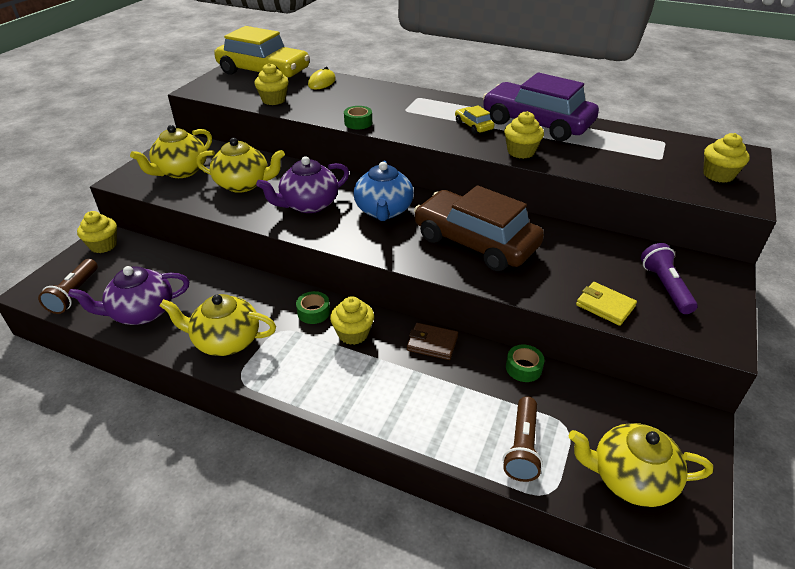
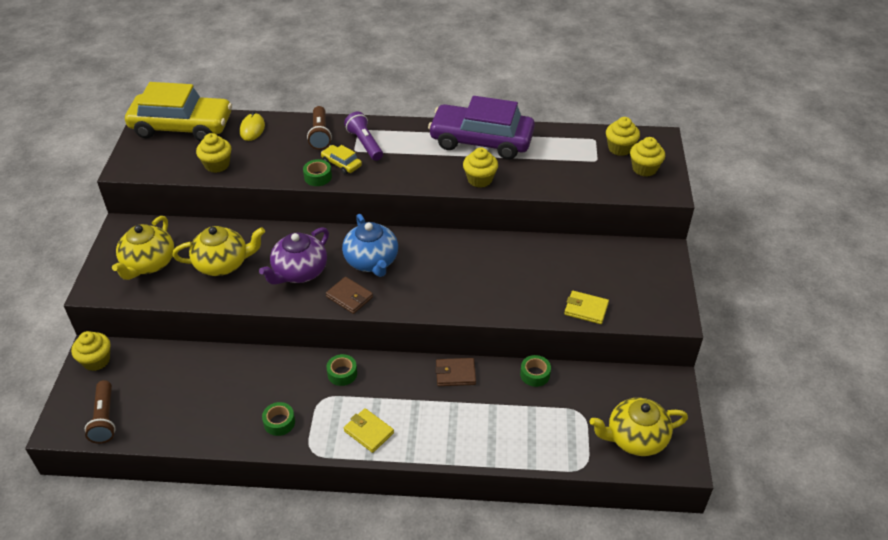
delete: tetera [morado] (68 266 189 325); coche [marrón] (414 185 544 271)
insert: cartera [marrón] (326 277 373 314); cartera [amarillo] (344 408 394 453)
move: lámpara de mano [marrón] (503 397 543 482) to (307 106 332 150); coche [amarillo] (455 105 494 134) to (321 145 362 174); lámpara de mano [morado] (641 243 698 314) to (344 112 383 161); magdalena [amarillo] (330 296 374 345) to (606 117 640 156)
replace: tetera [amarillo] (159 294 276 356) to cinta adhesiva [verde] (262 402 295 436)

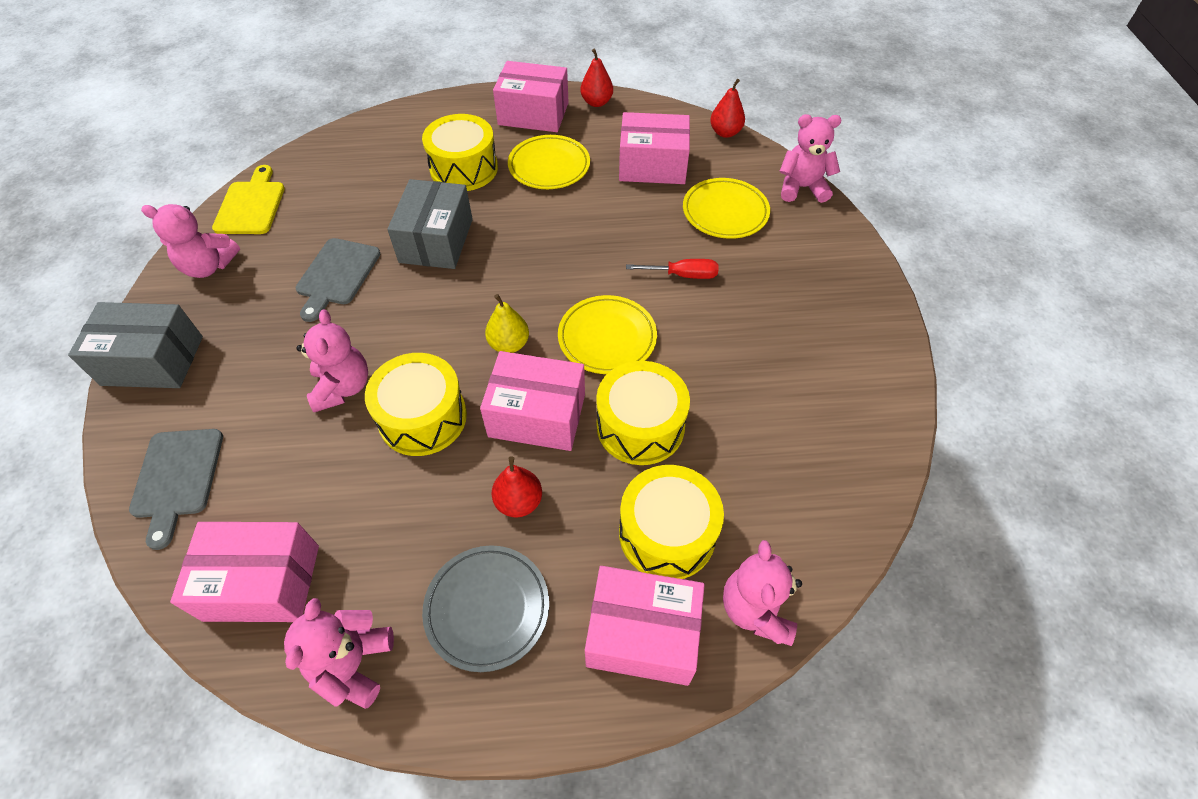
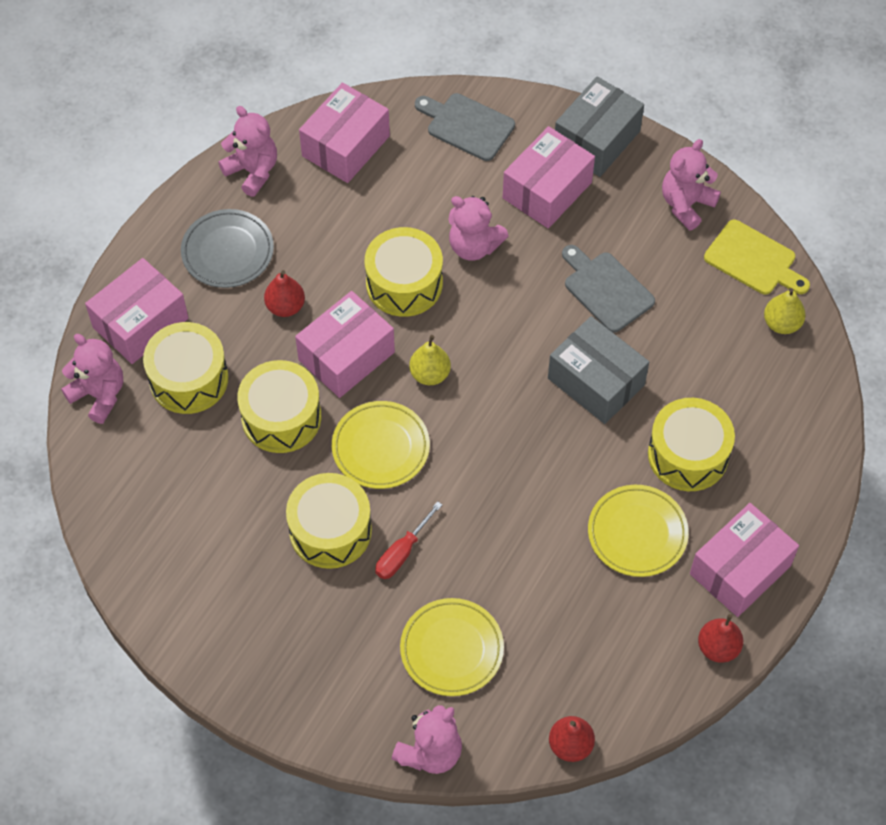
insert: tambor [amarillo] (286 473 372 569); pera [amarillo] (764 288 806 334)
move: caja [rosa] (619 112 690 184) to (503 126 595 228)

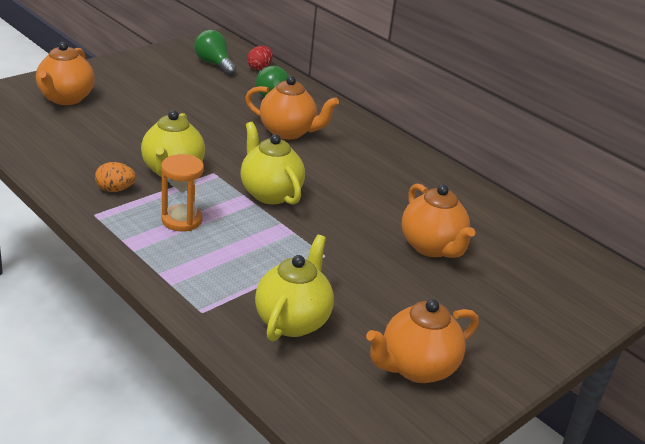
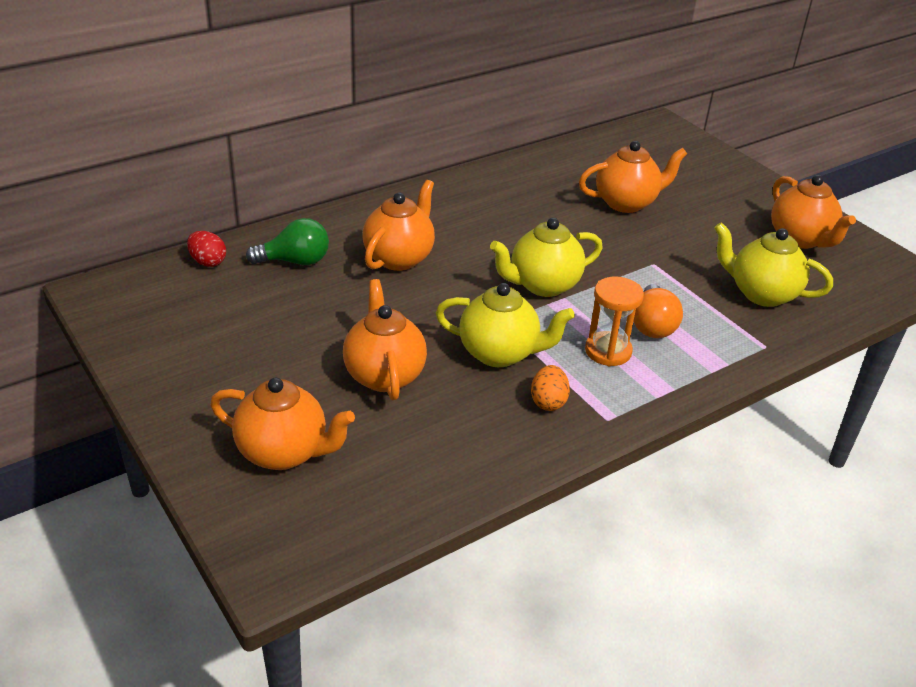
delete: bombilla [verde] (194 30 236 75)
insert: tetera [naranja] (343 279 427 400); bombilla [naranja] (633 284 683 338)

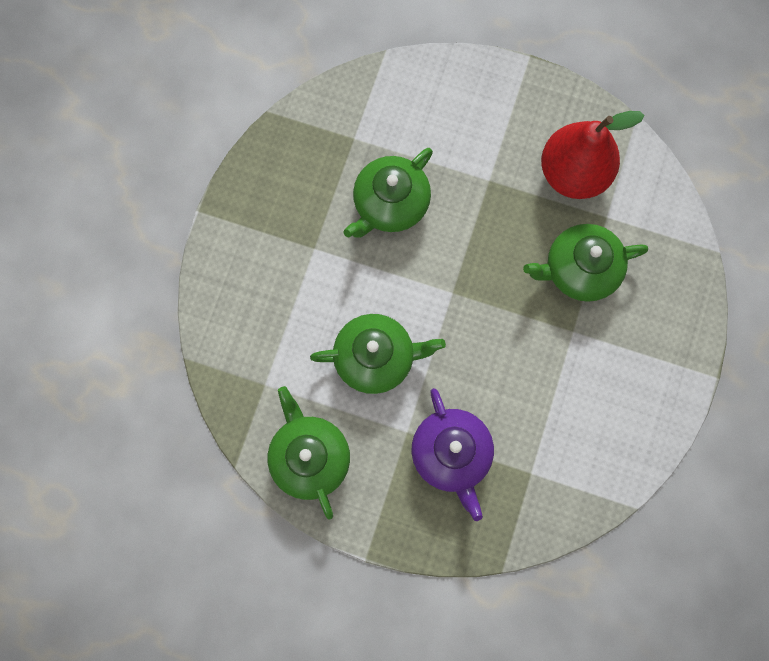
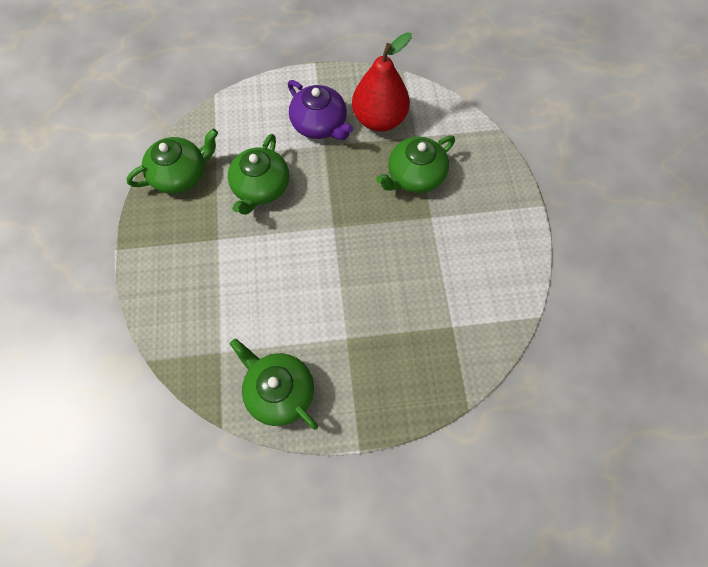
move: tetera [verde] (310 314 446 394) to (126 129 218 194); tetera [morado] (412 388 494 521) to (288 80 354 140)

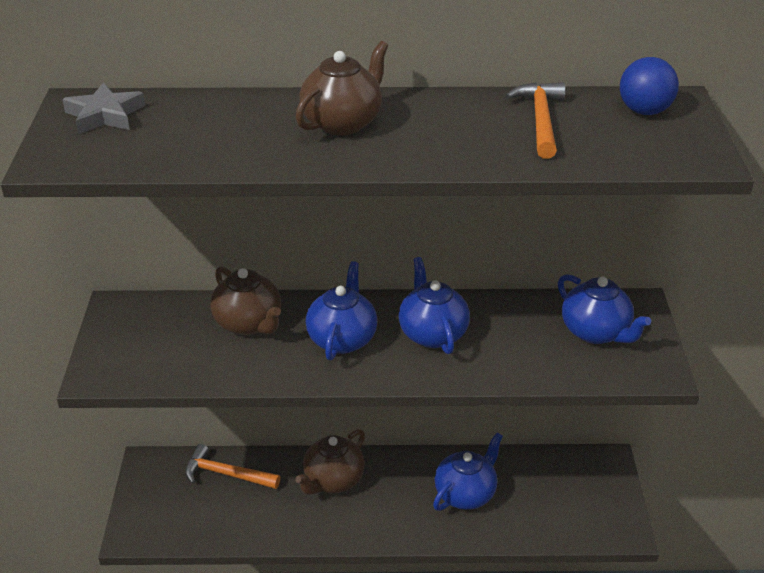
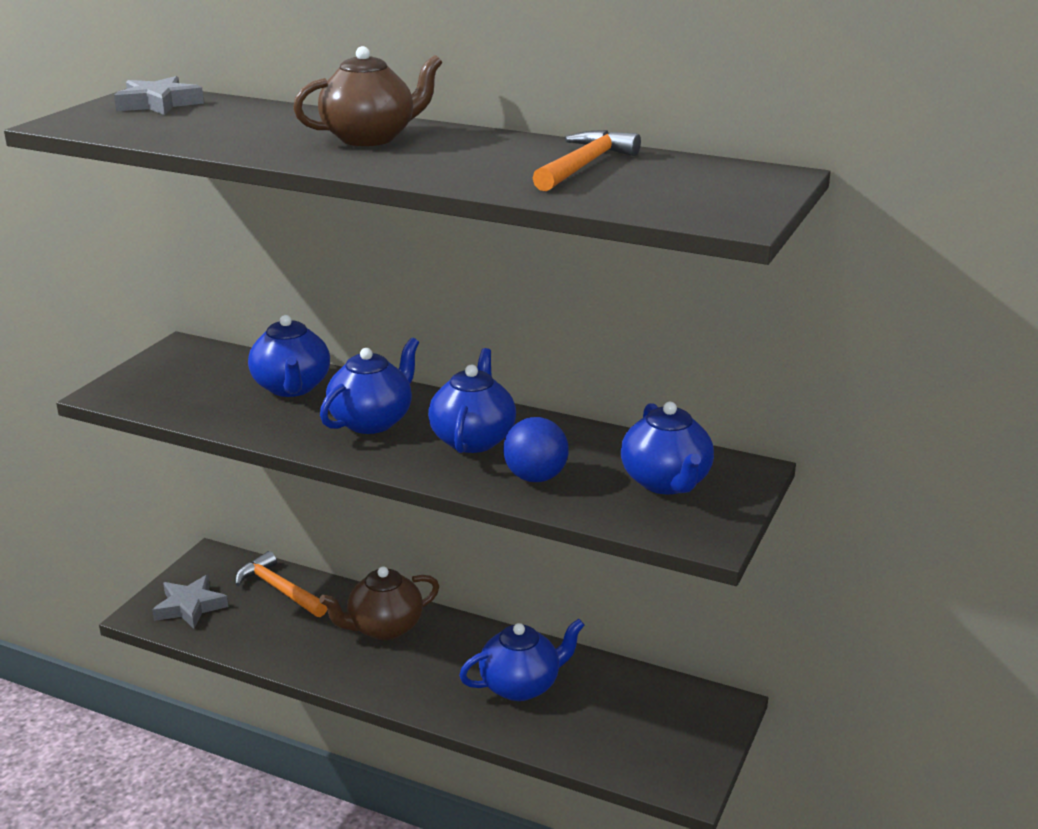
insert: estrella [gris] (152 575 228 629)
move: pelota [azul] (620 57 679 115) to (503 417 569 482)
recolor: tetera [marrón] (210 266 281 335) to tetera [azul] (248 315 330 397)

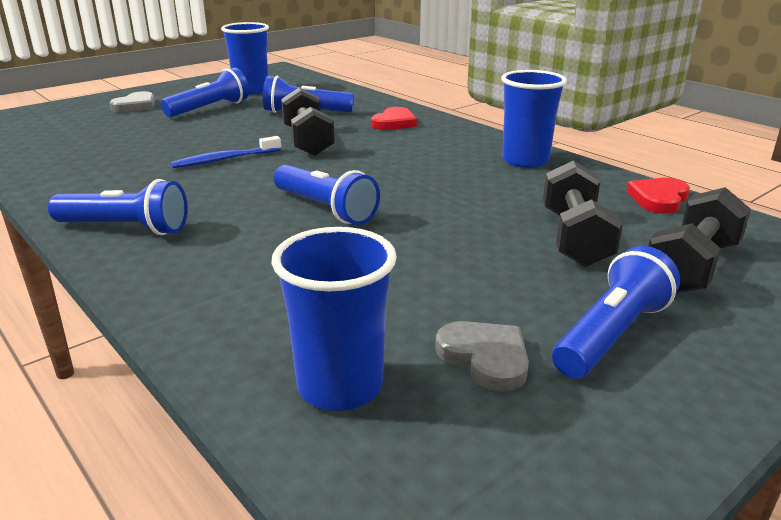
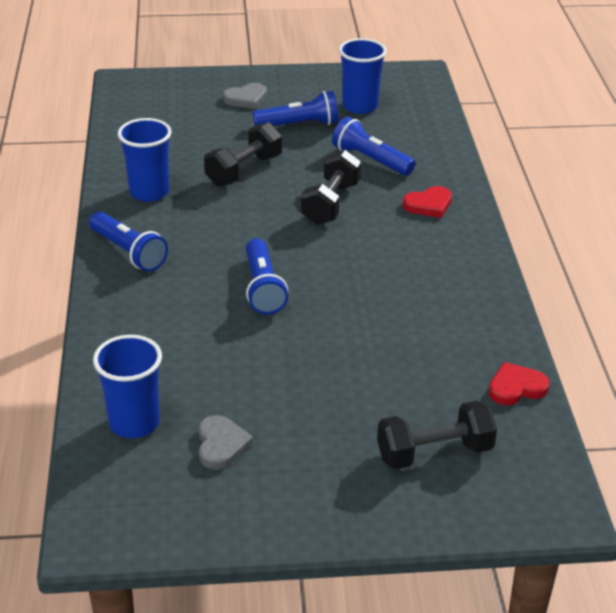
delete: cepillo de dientes [azul] (171 136 281 168); lámpara de mano [azul] (552 246 680 378)
move: vaso [azul] (501 70 567 168) to (118 118 172 202); mancuerna [negro] (543 160 623 267) to (204 122 282 186)

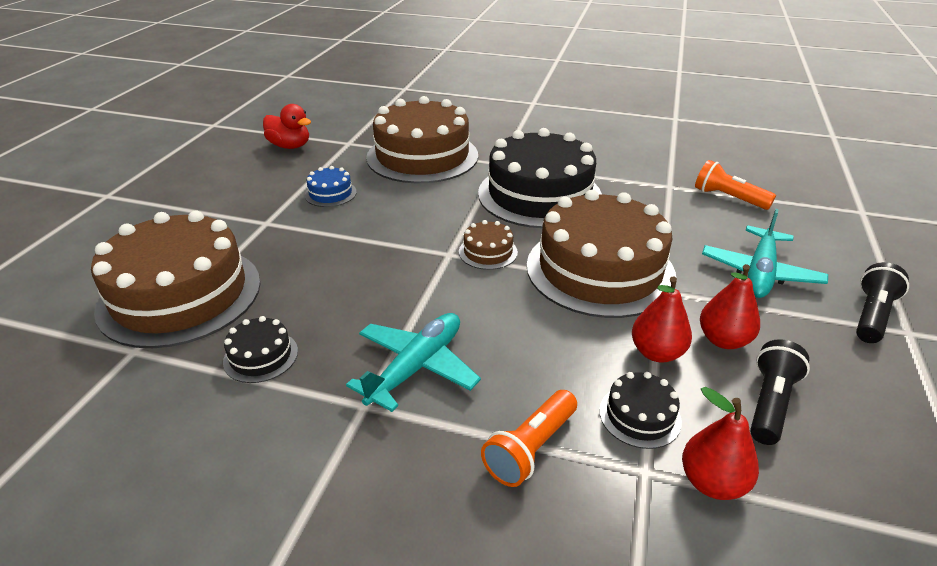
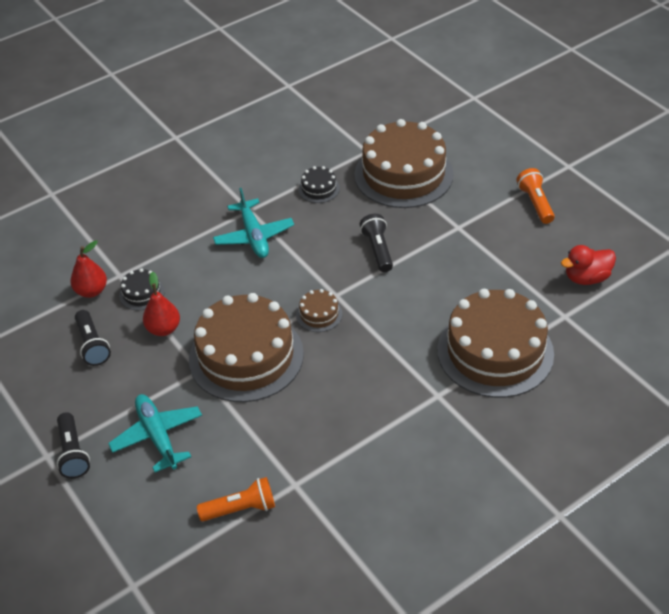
delete: tarta [azul] (305 166 357 207); tarta [negro] (478 128 602 228); pera [rojo] (700 264 760 349)
insert: lámpara de mano [negro] (360 214 393 272)
move: lámpara de mano [naranja] (481 390 577 487) to (517 168 555 224)

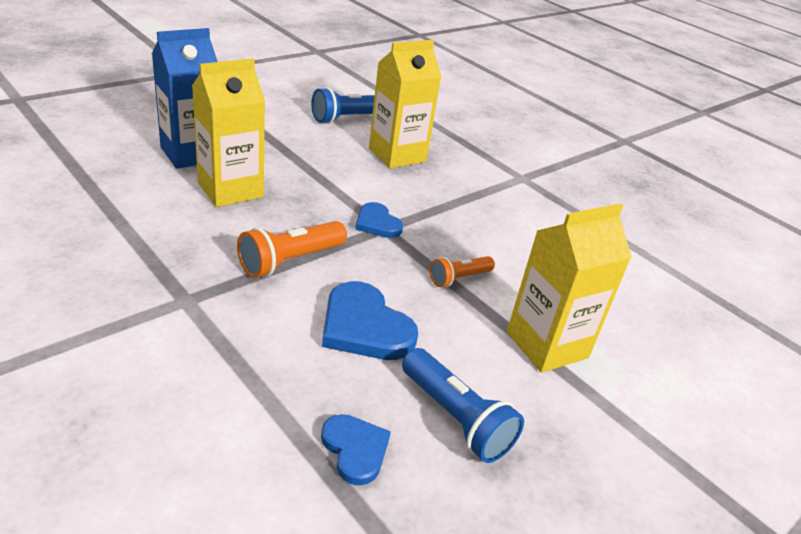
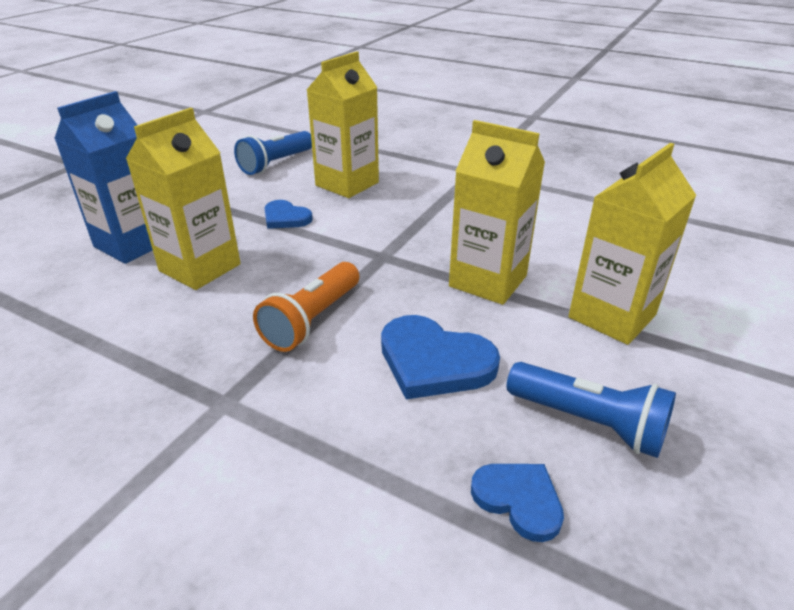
move: corazón [azul] (355 202 403 238) to (264 200 313 229)
replace: lámpara de mano [naranja] (430 256 495 287) to cartón de leche [amarillo] (449 120 545 305)

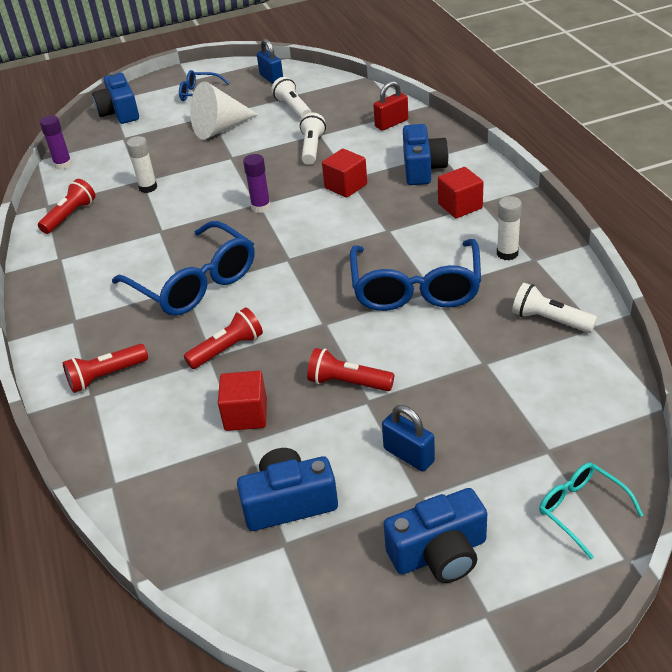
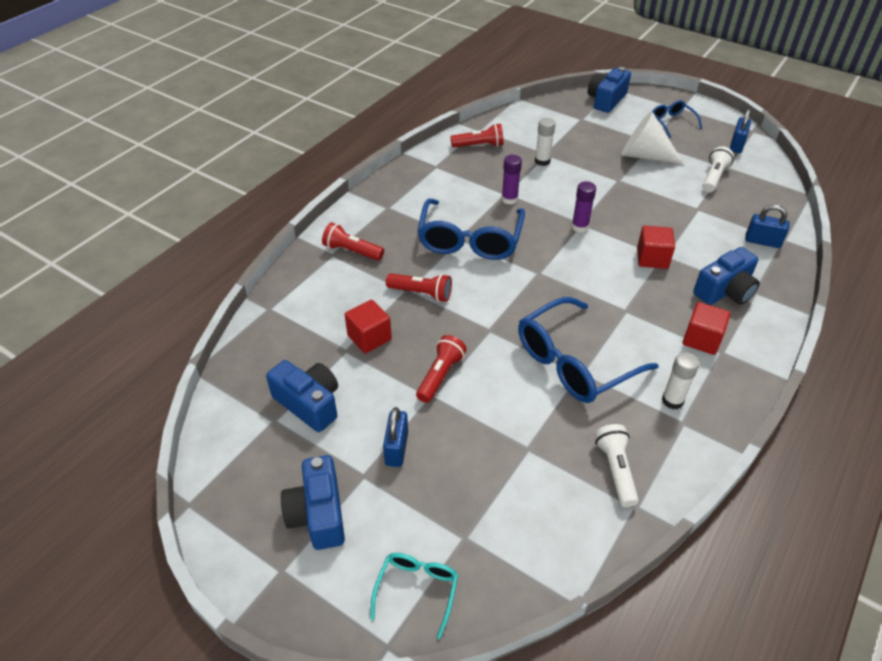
delete: lámpara de mano [blanco] (300 113 326 165)
move: barra de pegamento [morado] (40 115 72 170) to (501 155 522 205)
recolor: candado [rojo] (373 81 408 131) to candado [azul] (745 205 790 248)
rotate: cámara [azul] (384 488 487 583) = (281 455 345 550) 45 degrees clockwise; lámpara de mano [rojo] (307 348 394 391) = (416 335 467 403) 45 degrees clockwise

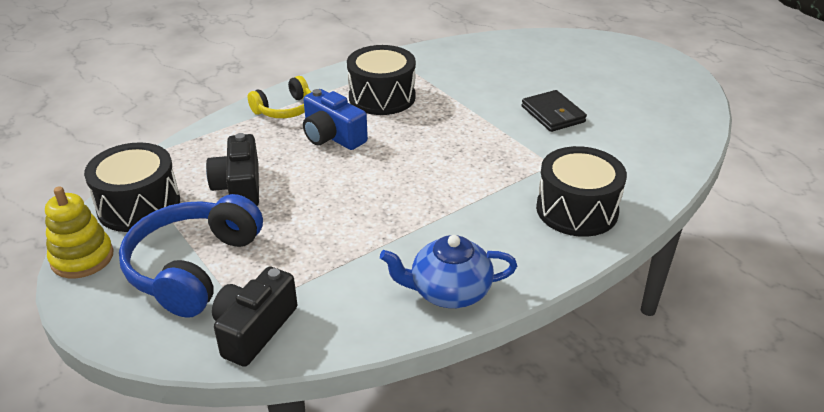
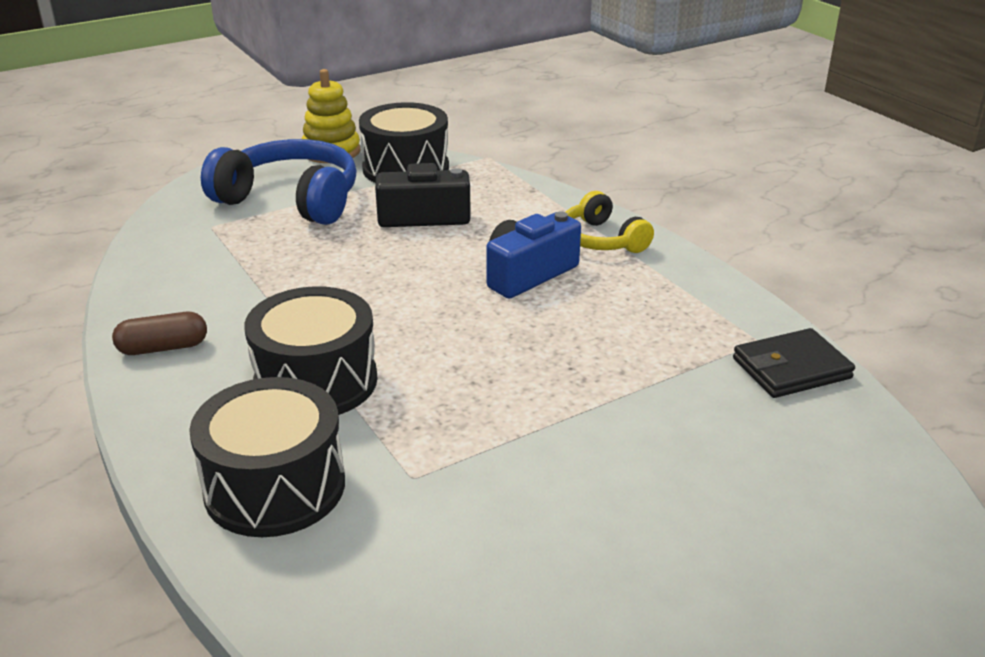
delete: cámara [negro] (212 266 297 367)
move: tambor [negro] (347 45 416 115) to (244 286 377 415); cartera [negro] (522 90 587 132) to (733 328 855 398)
replace: tetera [azul] (380 235 517 308) to cápsula [marrón] (112 312 207 355)

